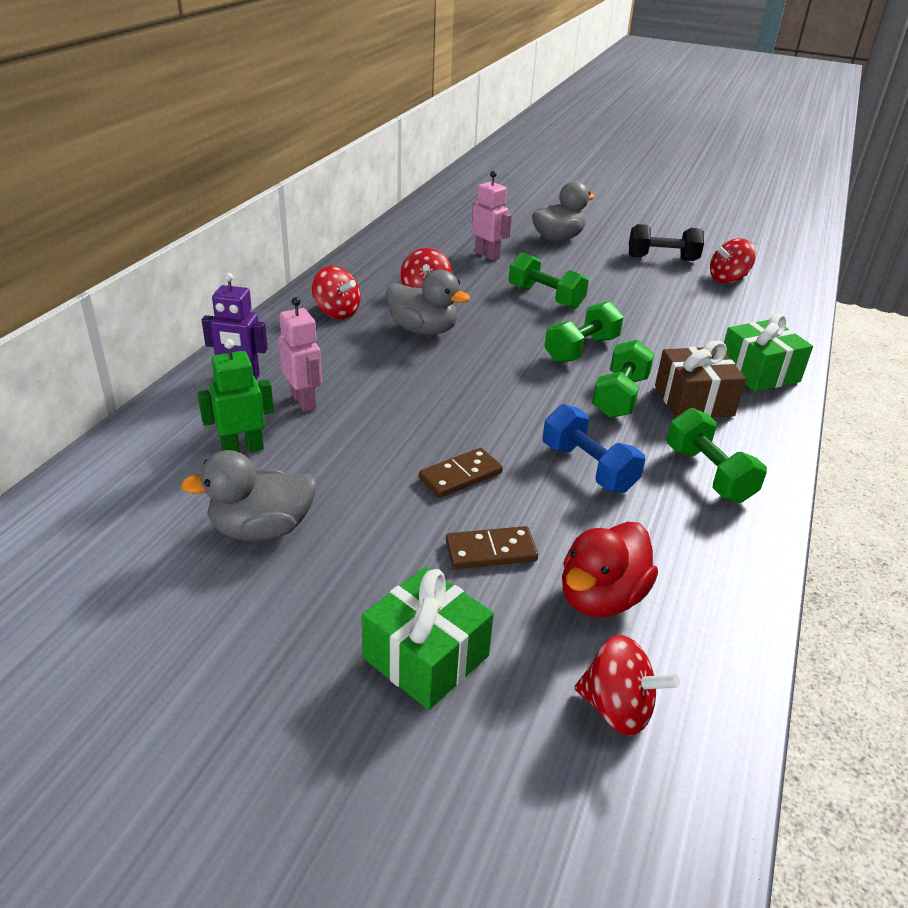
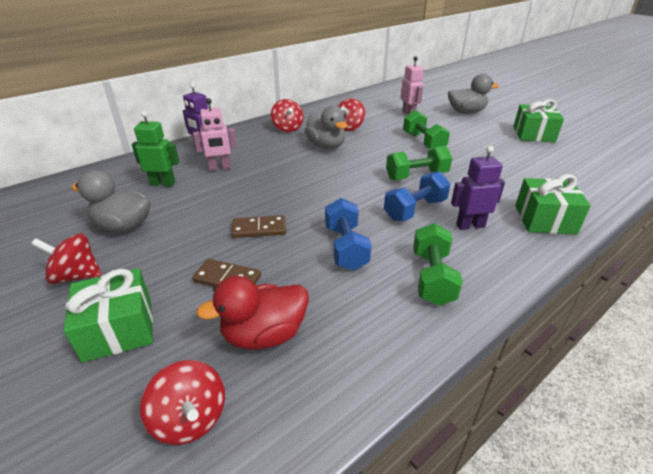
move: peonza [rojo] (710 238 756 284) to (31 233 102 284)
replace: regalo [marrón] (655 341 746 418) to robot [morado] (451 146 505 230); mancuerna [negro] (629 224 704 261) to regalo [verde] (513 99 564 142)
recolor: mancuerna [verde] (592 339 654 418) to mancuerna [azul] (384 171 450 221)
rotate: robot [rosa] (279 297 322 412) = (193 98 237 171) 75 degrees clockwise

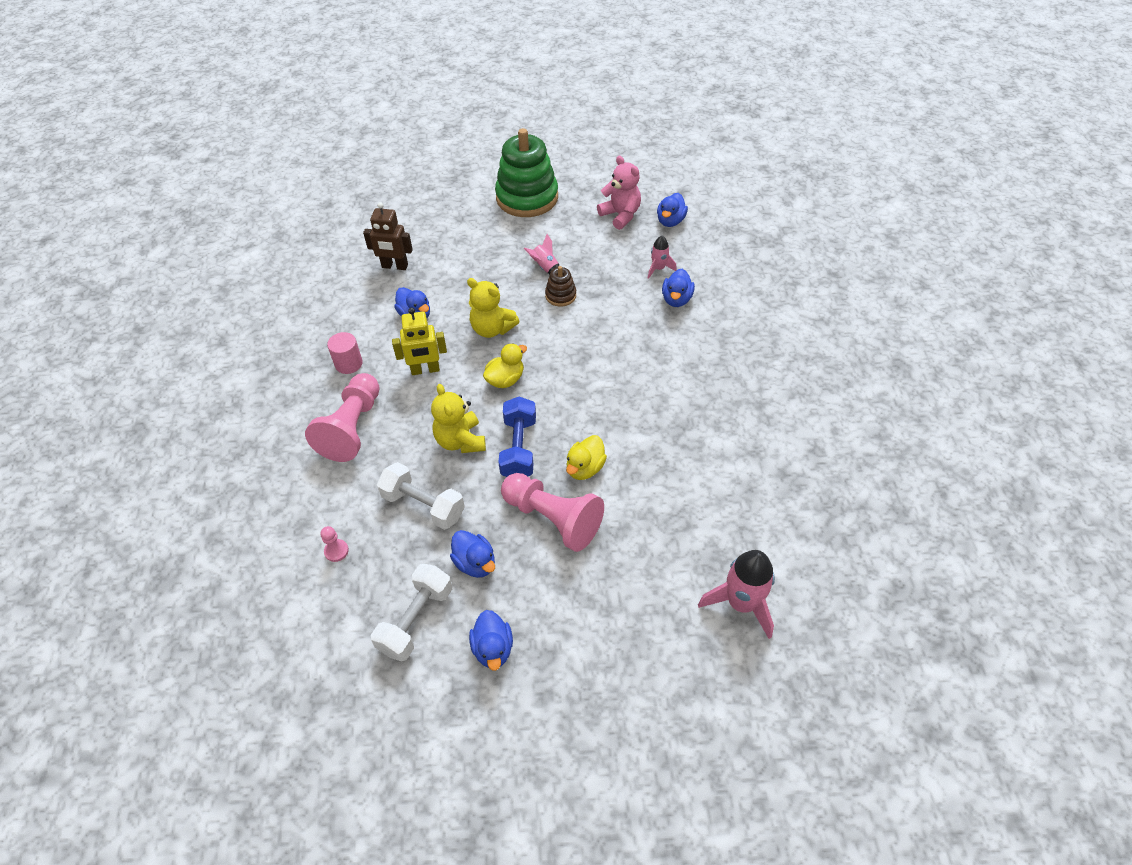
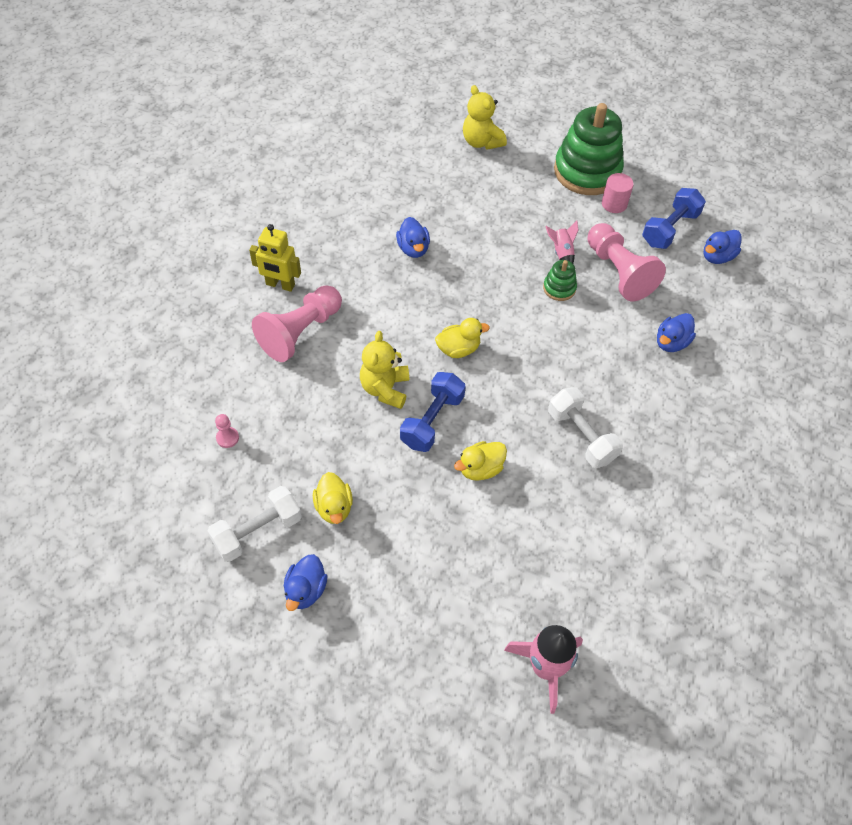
delete: robot [marrón] (363 202 413 270); cohete [rosa] (648 236 677 279)
move: robot [amarillo] (392 307 447 375) to (249 224 301 292); osito [amarillo] (467 278 520 338) to (463 85 507 150); mancuerna [blanco] (377 462 465 530) to (548 387 623 468); peón [rosa] (501 473 604 552) to (587 223 666 301); cilindro [rosa] (327 332 363 374) to (602 173 633 213)
replace: osito [rosa] (597 156 641 230) to mancuerna [azul] (642 188 706 249)
recolor: pato [azul] (450 530 495 578) to pato [amarillo] (313 472 353 524); juguete apilable [marrón] (545 266 576 307) to juguete apilable [verde] (543 260 577 301)

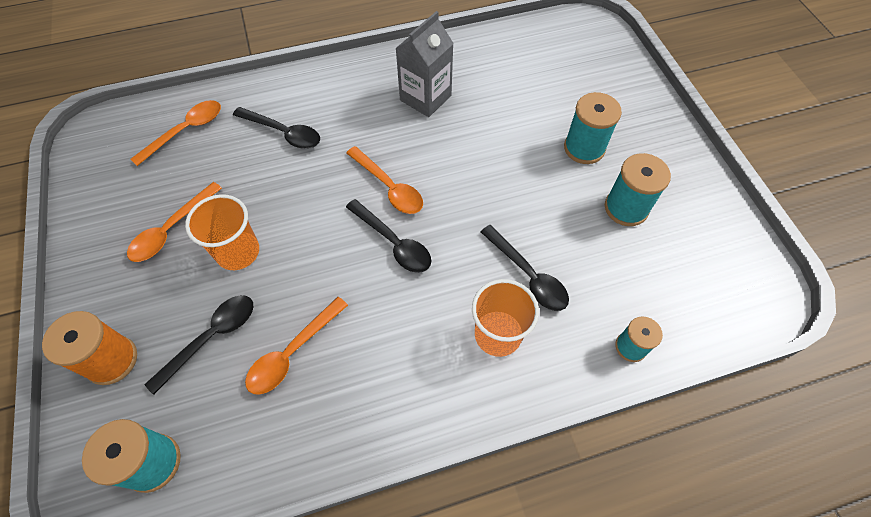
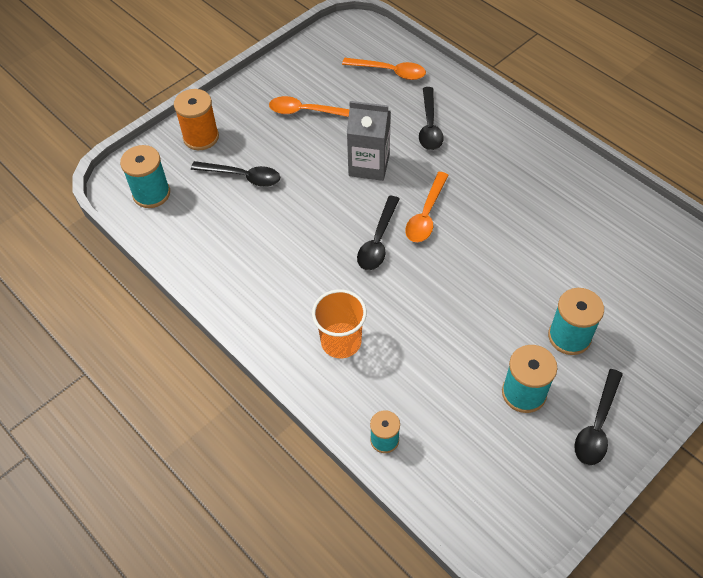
delete: vaso [naranja] (185 194 259 270); cuchara [naranja] (245 297 348 395)
move: cartón de leche [gris] (395 11 454 117) to (347 101 391 181); cuchara [negro] (481 225 569 311) to (574 369 623 465)

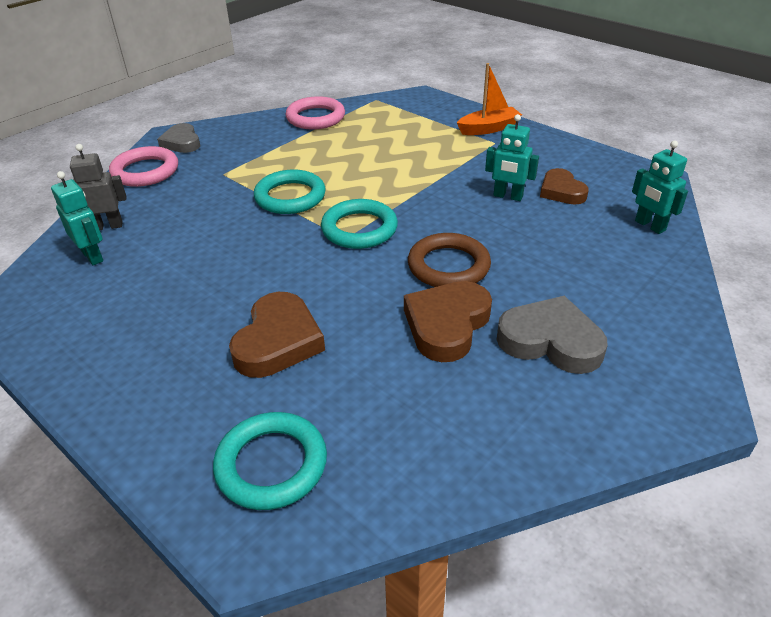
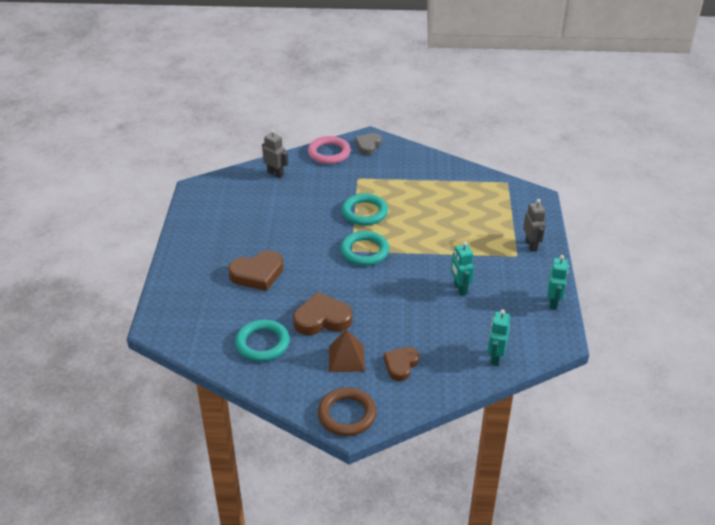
delete: anillo [rosa] (285 96 345 130)
move: anillo [turquesa] (213 412 327 510) to (235 320 290 362); anillo [marrón] (408 233 491 287) to (318 388 377 436); corazón [marrón] (540 168 589 205) to (383 347 419 381); robot [turquesa] (51 171 103 265) to (547 255 569 310)
replace: corazón [gris] (496 296 608 374) to pirámide [marrón] (329 329 365 372); barco [naranja] (457 63 522 135) to robot [gris] (523 199 546 252)

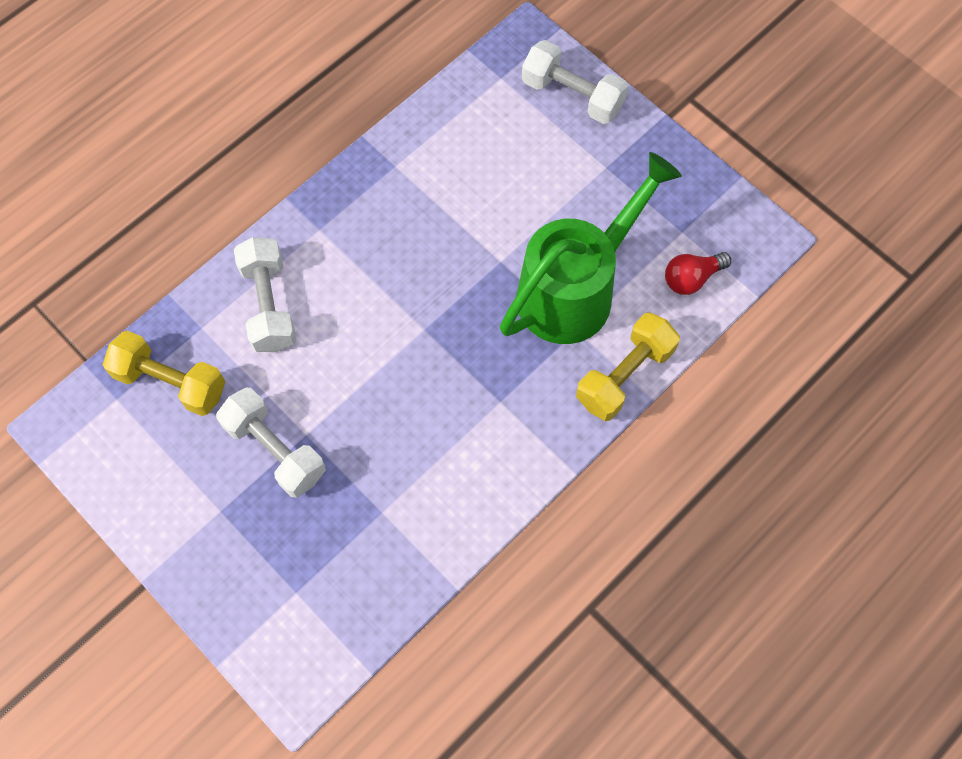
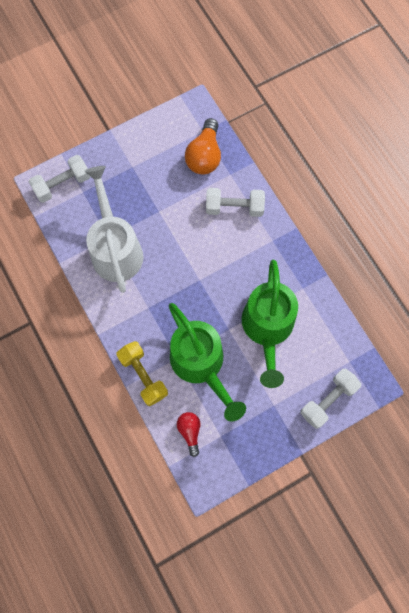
insert: regadera [blanco] (84 166 143 293); regadera [verde] (241 260 298 388)
move: mancuerna [blanco] (216 388 326 498) to (29 155 90 203)
replace: mancuerna [amarillo] (103 331 226 416) to bombilla [naranja] (185 118 221 175)

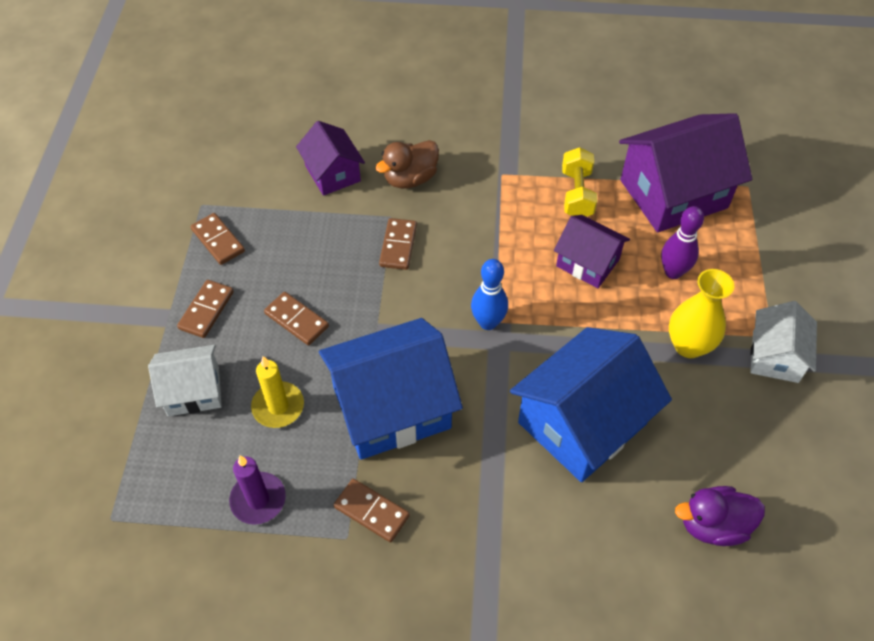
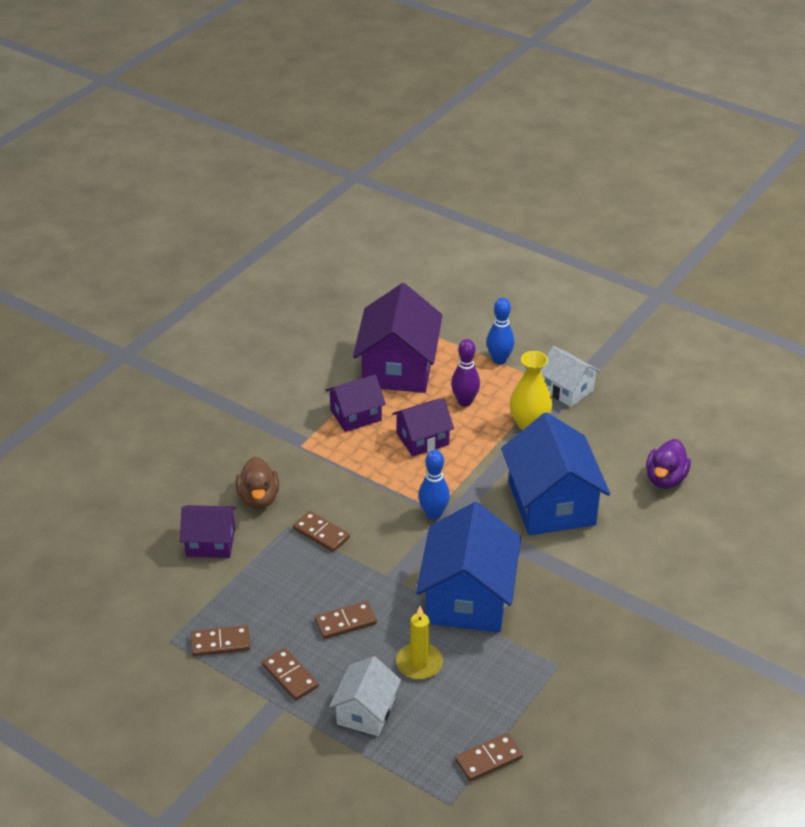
delete: vela [morado] (229 456 286 525)
insert: bolo [azul] (486 298 515 364)
move: ficha de dominó [marrón] (334 479 410 542) to (455 733 523 781)
replace: mancuerna [amarillo] (562 147 598 217) to casa [morado] (326 374 386 432)

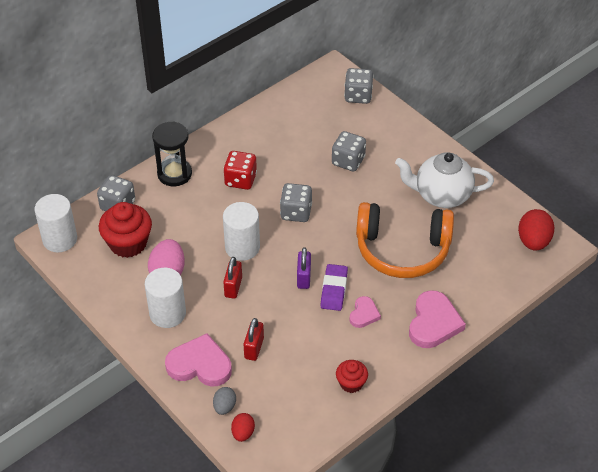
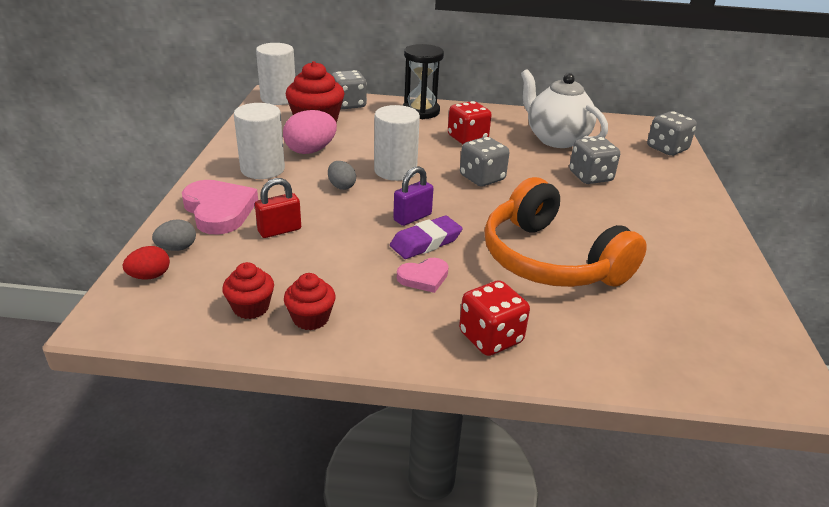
delete: huevo [rojo] (518 209 554 251)
insert: magdalena [rojo] (222 262 274 319)
move: tetera [blanco] (395 152 494 208) to (521 69 608 148)
replace: candado [rojo] (223 257 242 299) to huevo [gris] (328 161 356 190); corazón [rosa] (409 290 466 348) to dado [rojo] (459 280 530 356)

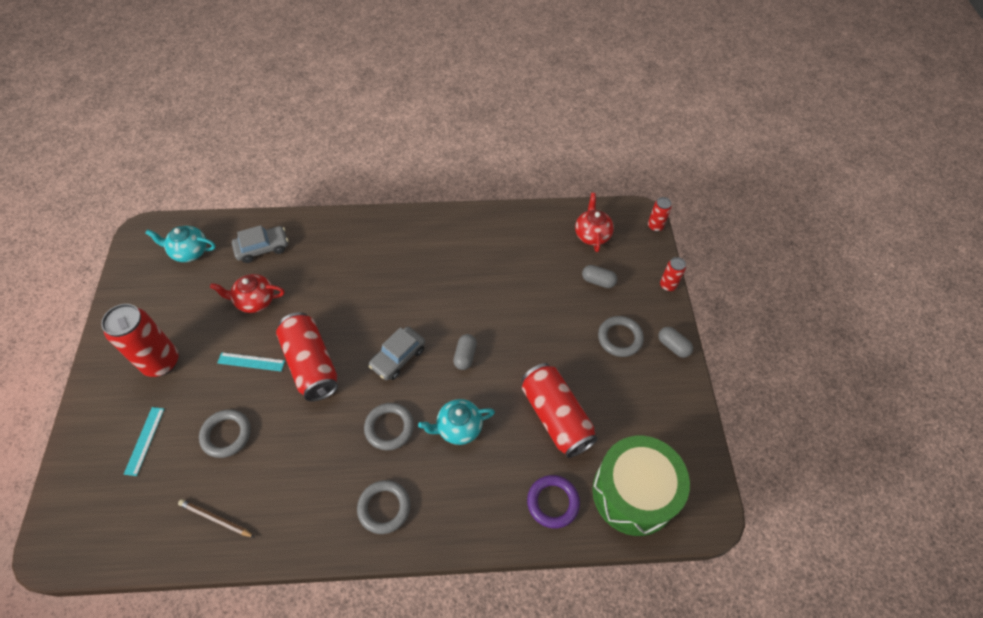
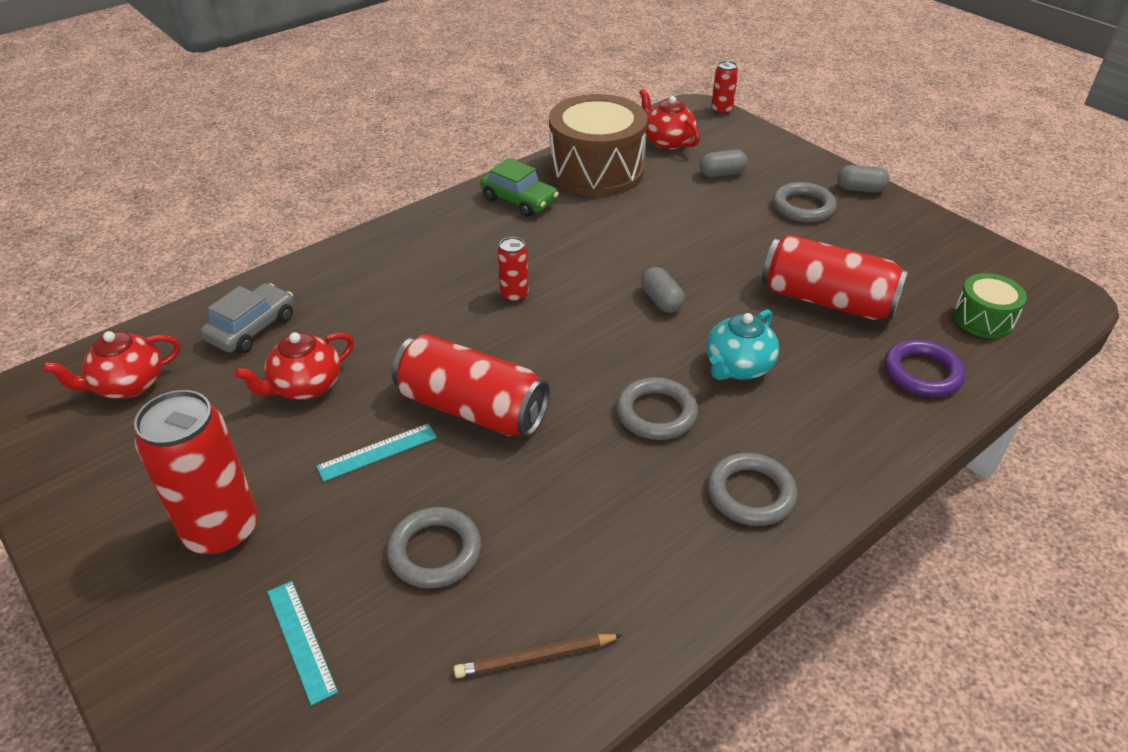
delete: coche [gris] (368 327 425 380)
insert: coche [verde] (480 158 559 217); tambor [marrón] (549 94 648 197)
move: lata [rojo] (660 257 686 291) to (497 237 529 303)
recolor: tetera [turquesa] (145 226 216 262) to tetera [rojo] (43 331 181 399)
resize: tambor [verde] (592 436 690 536) = (953 273 1027 338) x0.50

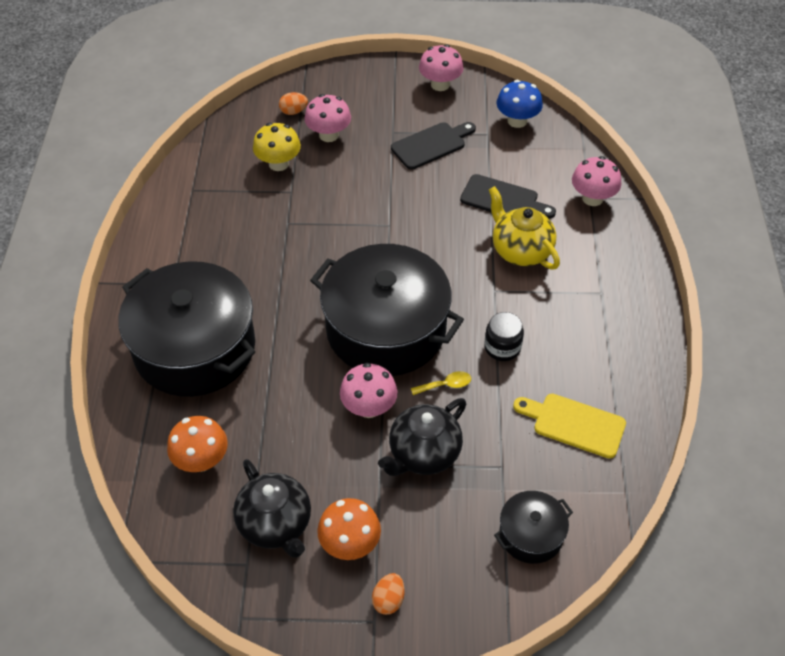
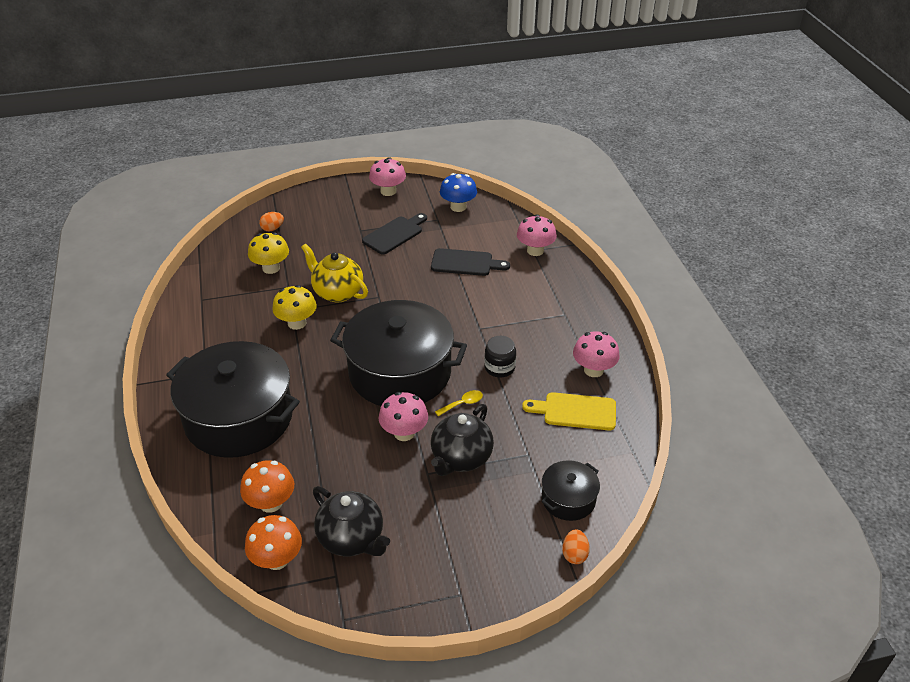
insert: seta [amarillo] (272 285 317 330)
move: seta [naranja] (317 498 381 560) to (245 515 302 570); tetera [amarillo] (489 186 560 270) to (301 244 368 303); huevo [naranja] (372 573 405 615) to (562 529 590 564); seta [rosa] (304 94 351 142) to (573 332 620 377)

